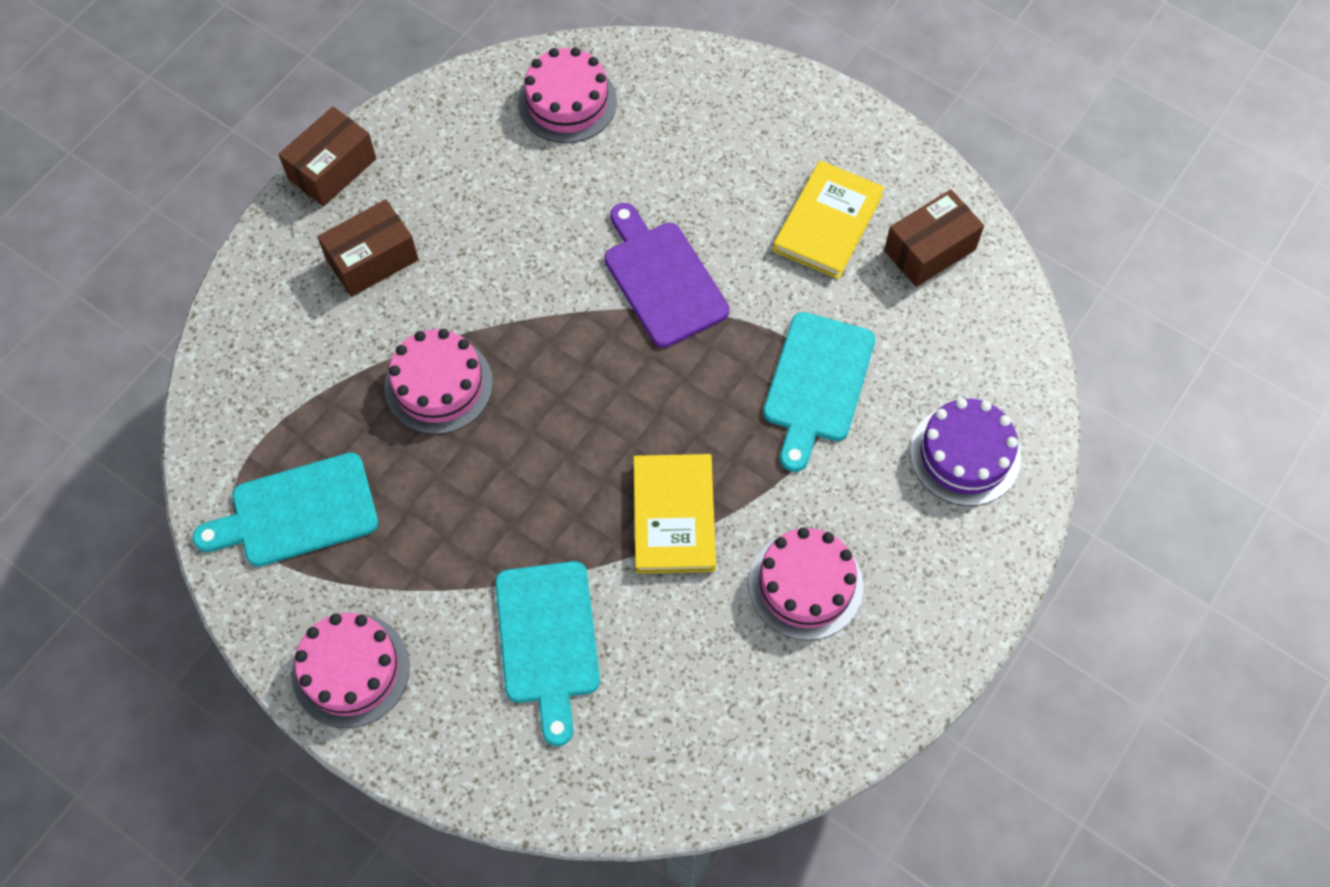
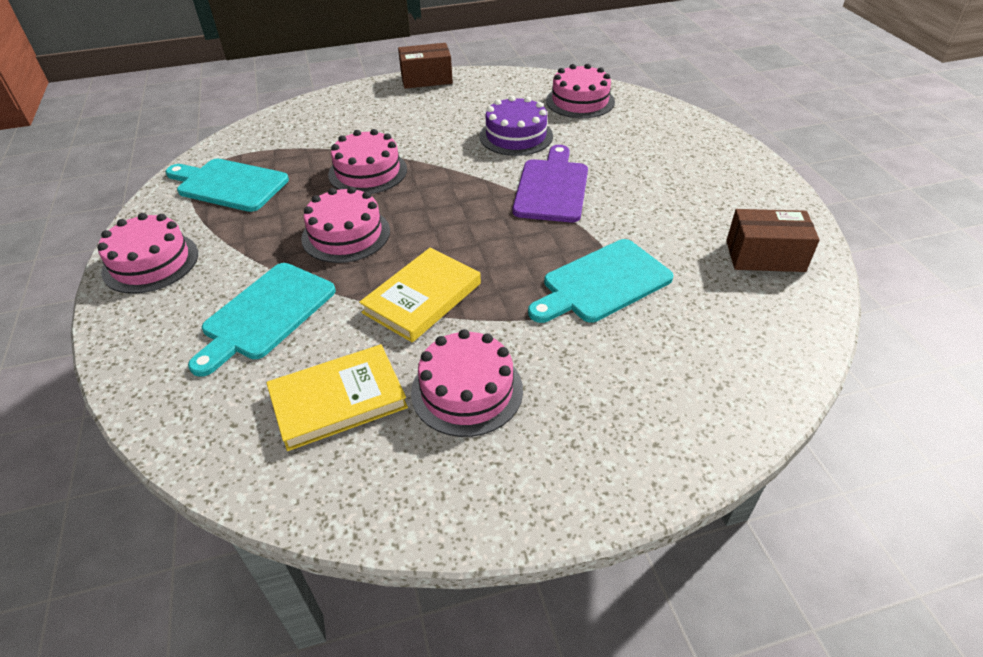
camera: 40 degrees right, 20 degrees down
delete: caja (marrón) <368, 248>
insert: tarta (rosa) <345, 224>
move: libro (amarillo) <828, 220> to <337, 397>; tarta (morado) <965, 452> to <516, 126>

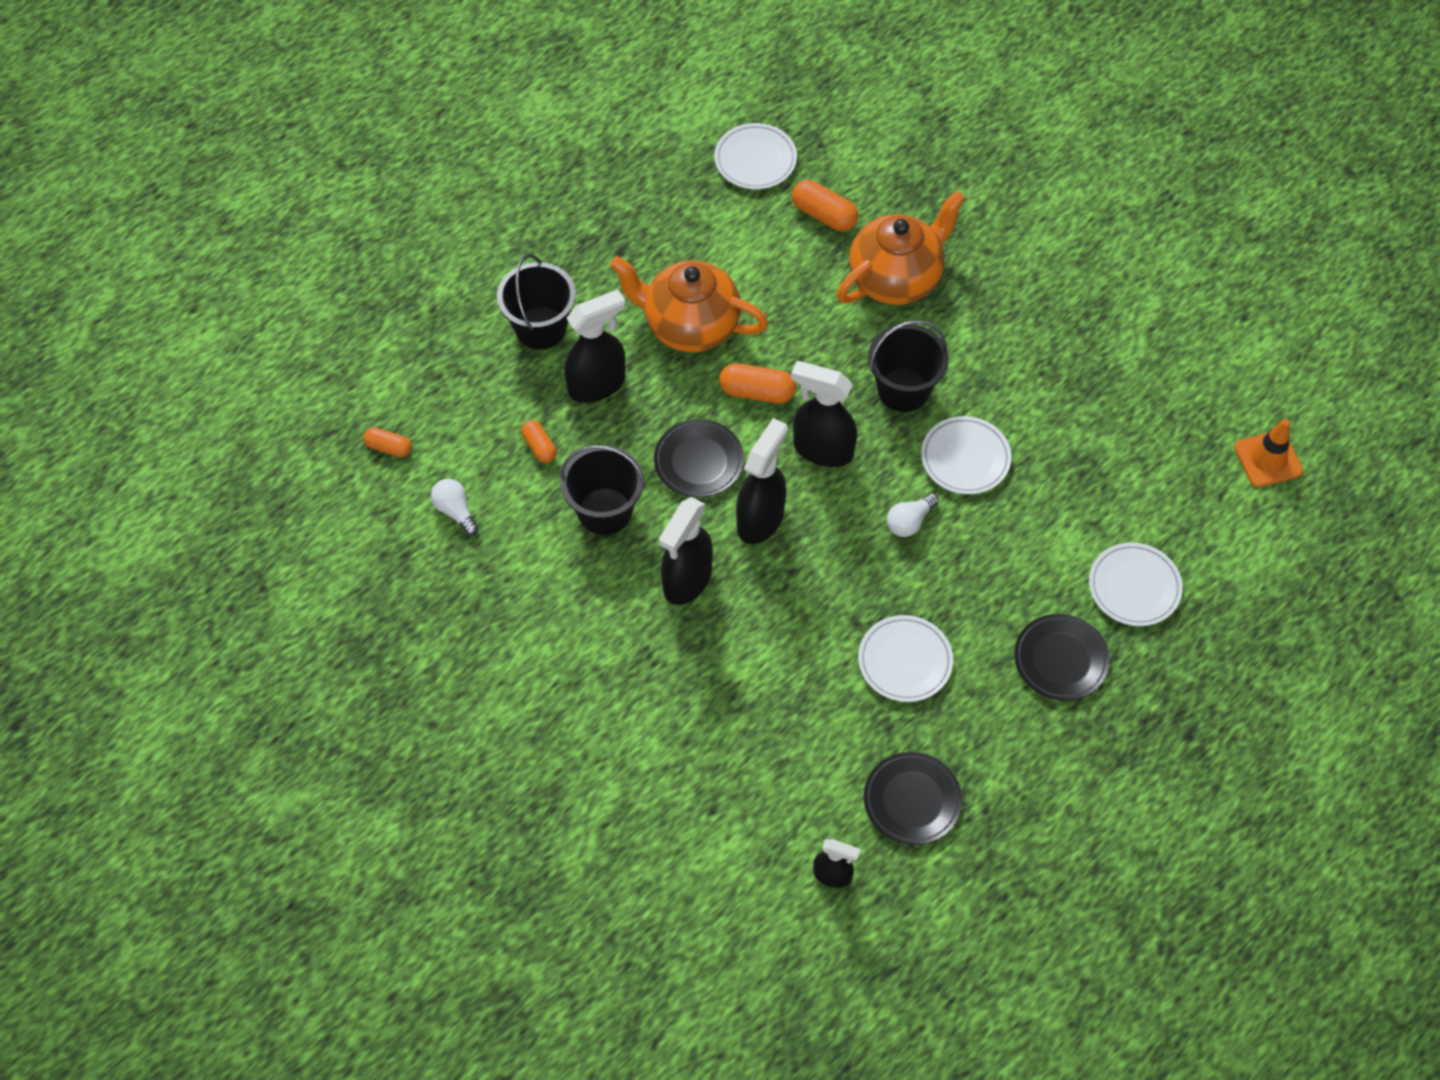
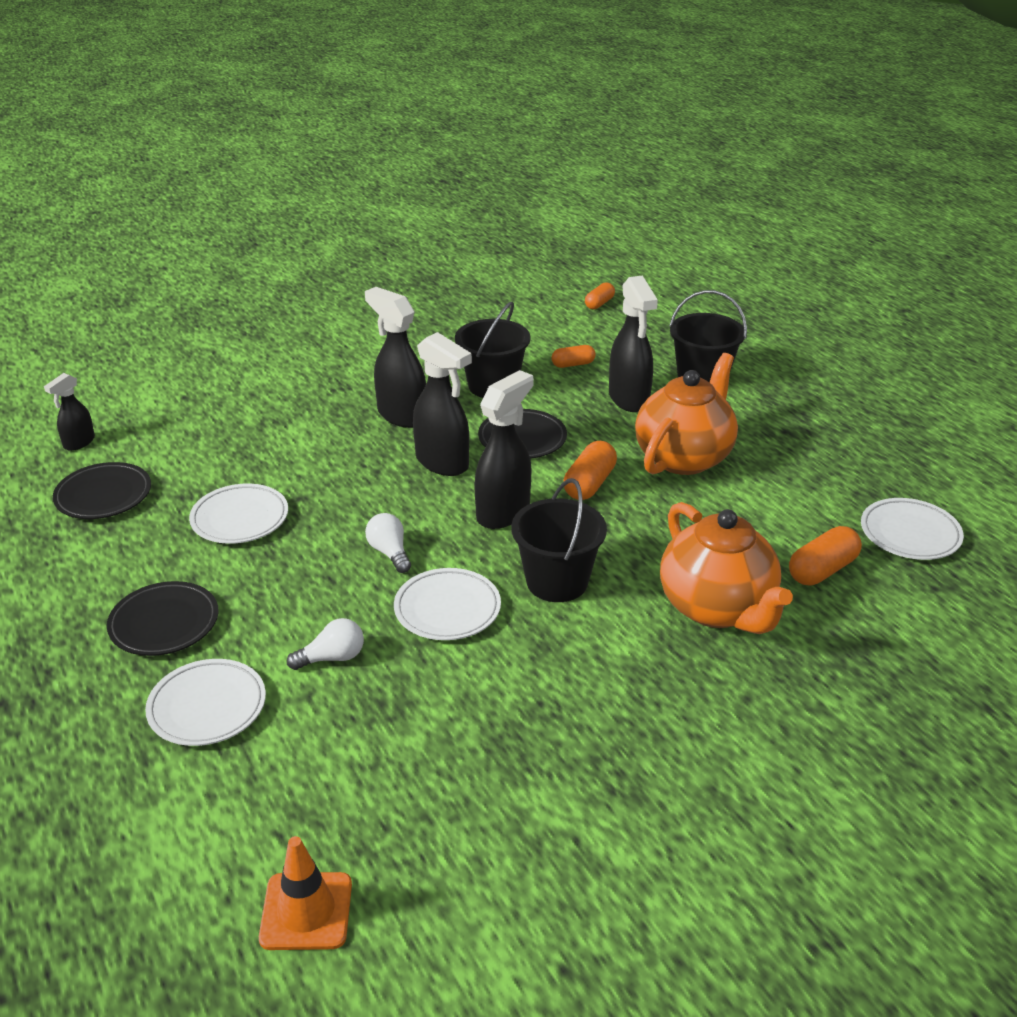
camera: 105 degrees right, 25 degrees down
move: bombilla (blanco) <455, 507> to <325, 644>

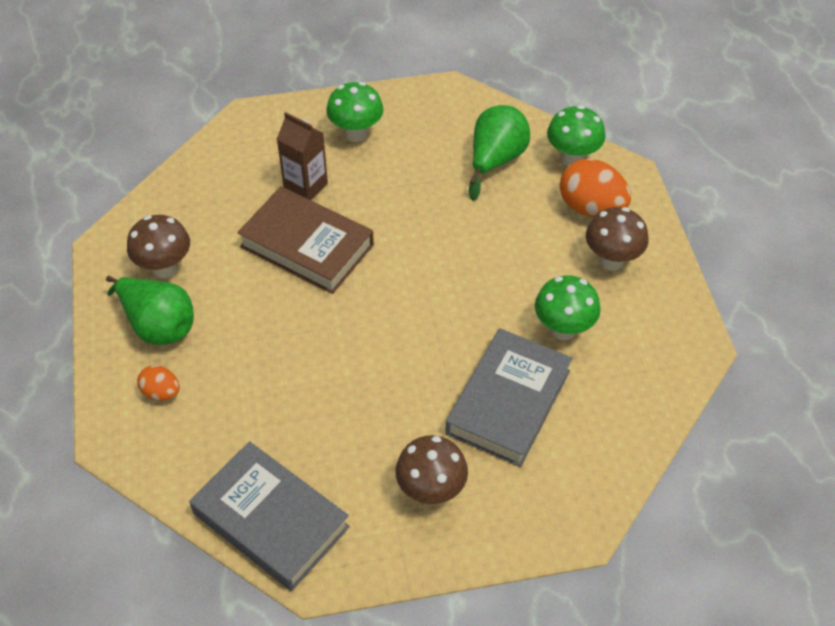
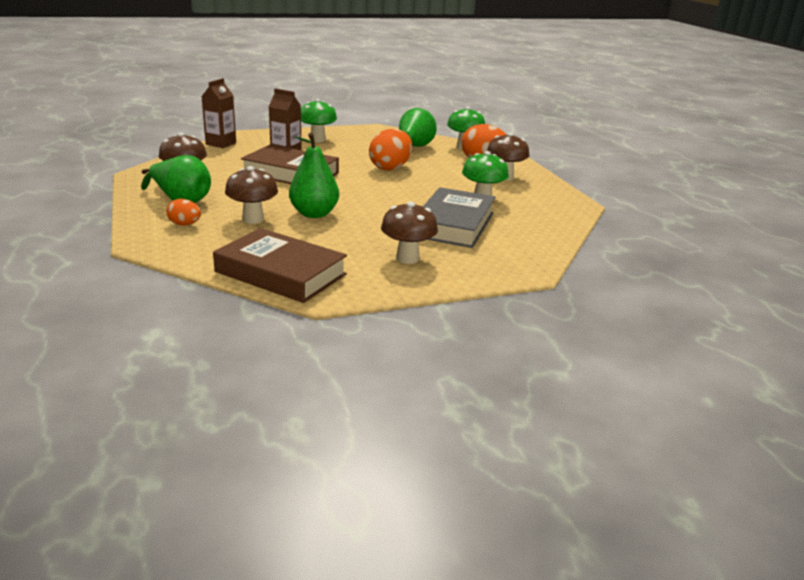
camera: 10 degrees left, 25 degrees down
insert: cartón de leche (marrón) <218, 113>; huevo (naranja) <390, 149>; pera (verde) <314, 175>; seta (marrón) <251, 195>
recolor: libro (gris) <269, 516> to libro (marrón) <280, 265>

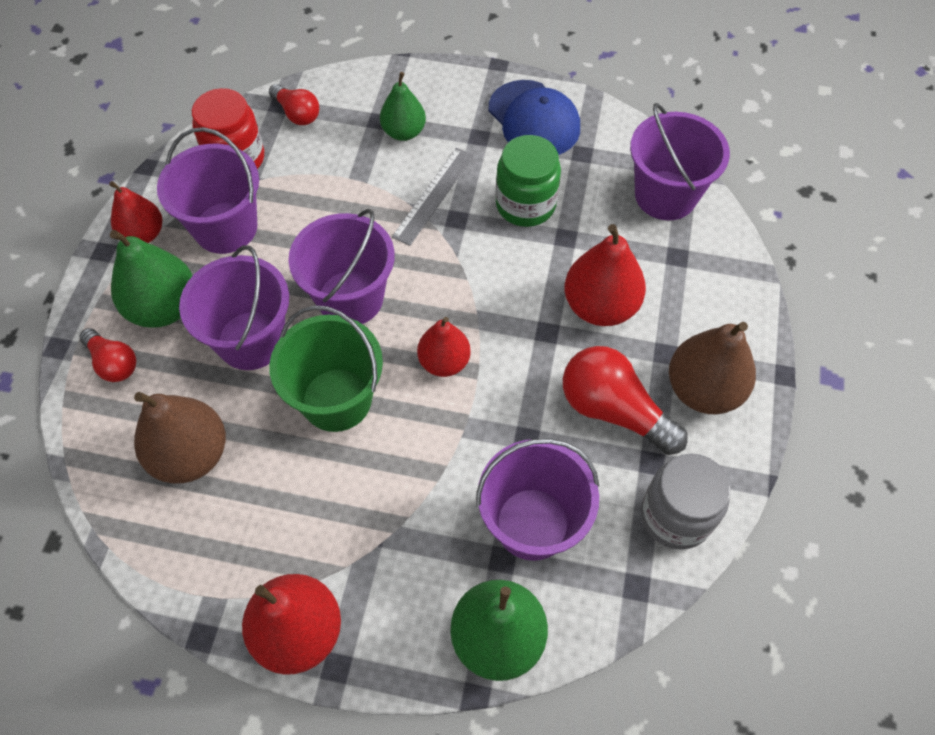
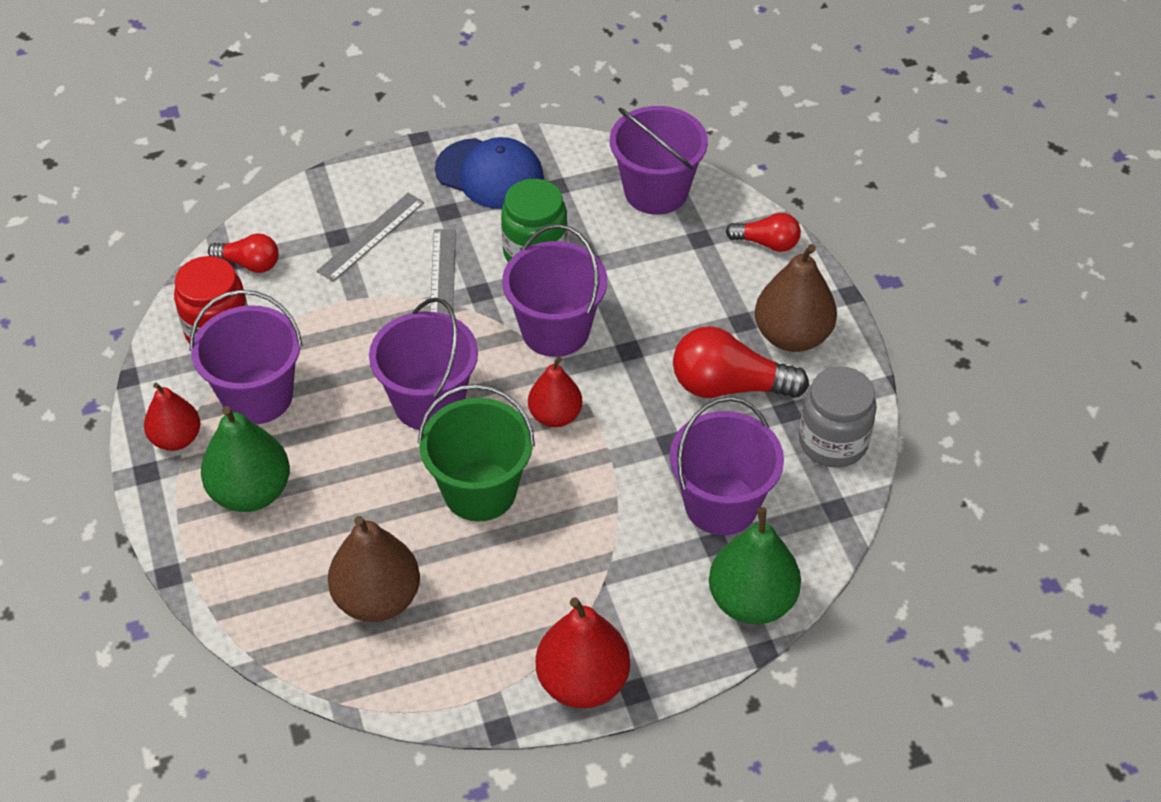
camera: 30 degrees left, 10 degrees down
delete: pera (rojo) <605, 275>
move: balde (morado) <234, 307> to <554, 290>; bombilla (rojo) <107, 355> to <763, 232>
replace: pera (verde) <403, 106> to regla (gris) <370, 237>

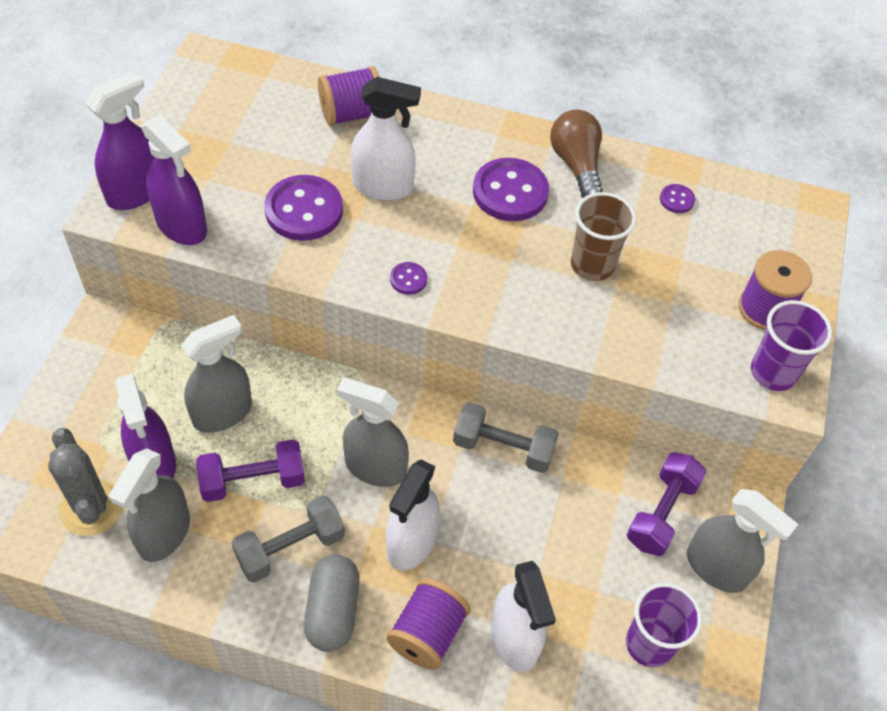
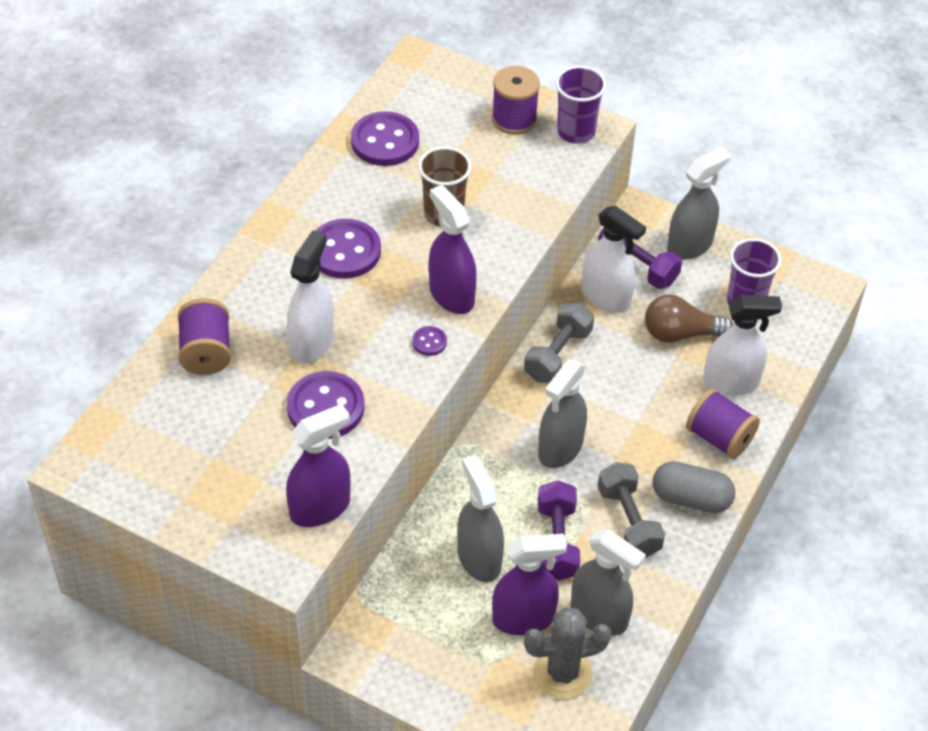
camera: 75 degrees left, 5 degrees down
move: pulverizador (morado) <120, 140> to <453, 249>; bombilla (marrón) <576, 153> to <689, 318>; pulverizador (blanco) <413, 514> to <614, 258>
resize: botón (morado) <677, 198> = <385, 138> x2.17

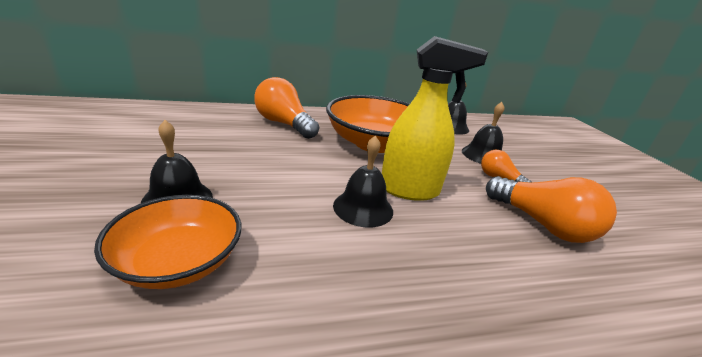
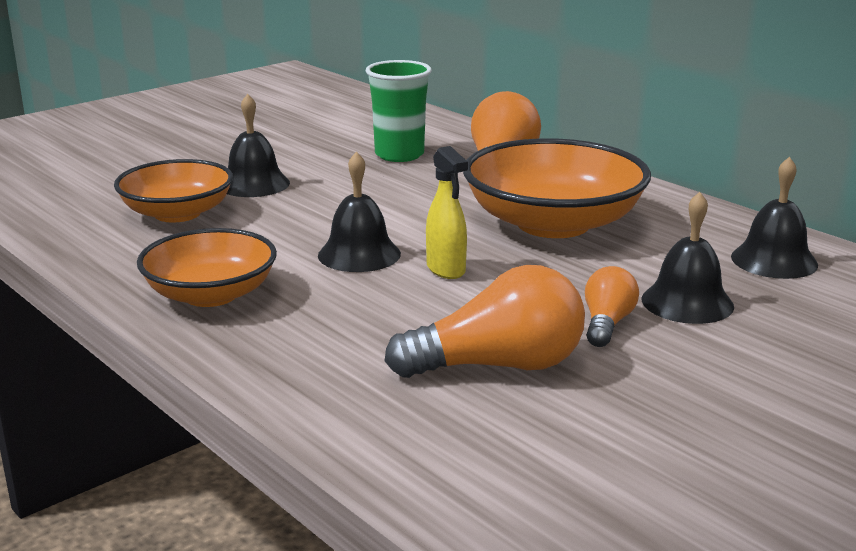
camera: 65 degrees right, 5 degrees down
insert: vaso (verde) <399, 111>; cuenco (naranja) <207, 267>
rotate: bombilla (naranja) <551, 209> = <485, 321> 120 degrees counterclockwise
resize: pulverizador (amarillo) <435, 118> = <447, 212> x0.56

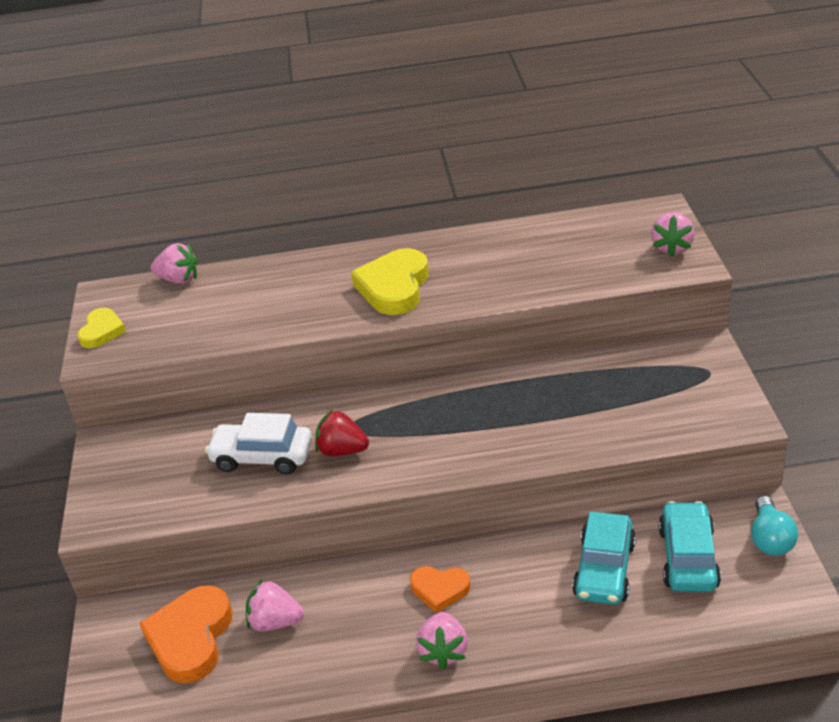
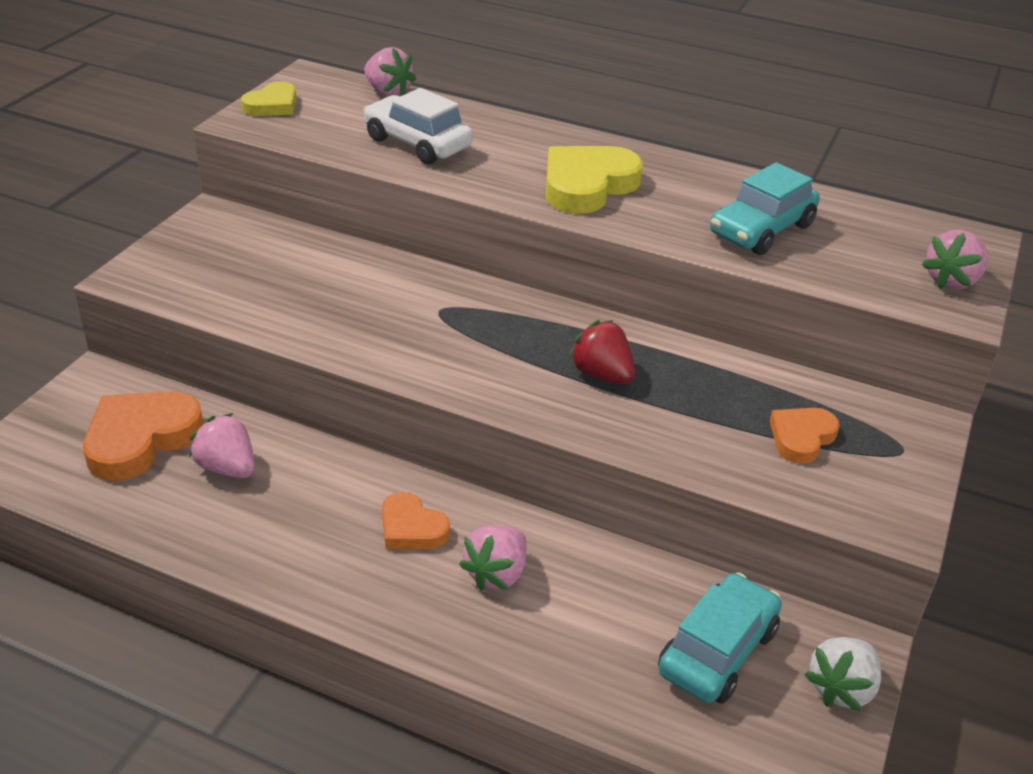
camera: 25 degrees right, 0 degrees up
insert: corazón (naranja) <805, 436>
move: fresa (rojo) <342, 432> to <601, 352>; coche (blanco) <258, 444> to <418, 126>; coche (turquesa) <604, 558> to <765, 208>; fresa (rosa) <442, 641> to <493, 558>
replace: bombilla (turquesa) <774, 526> to fresa (blanco) <842, 674>

